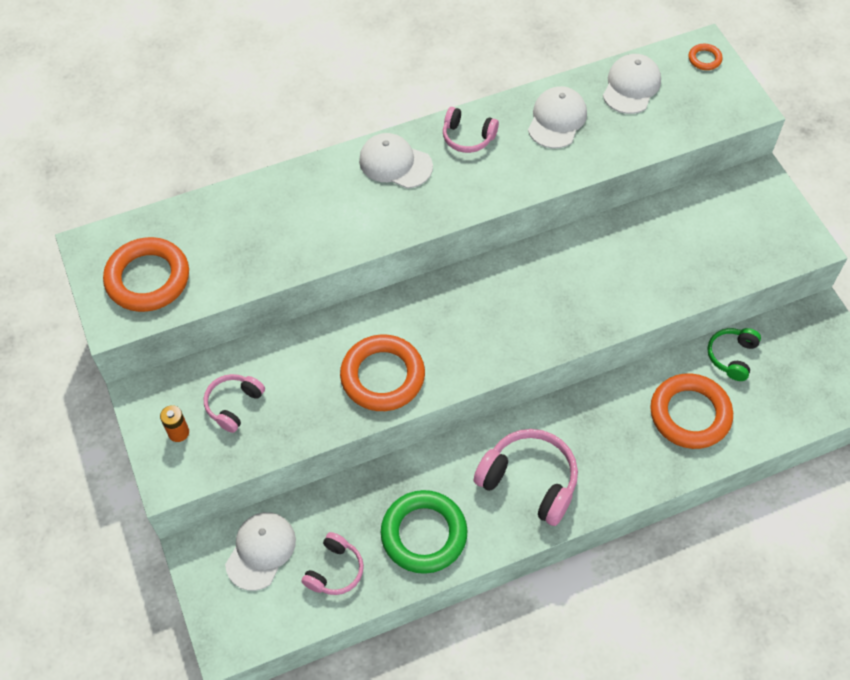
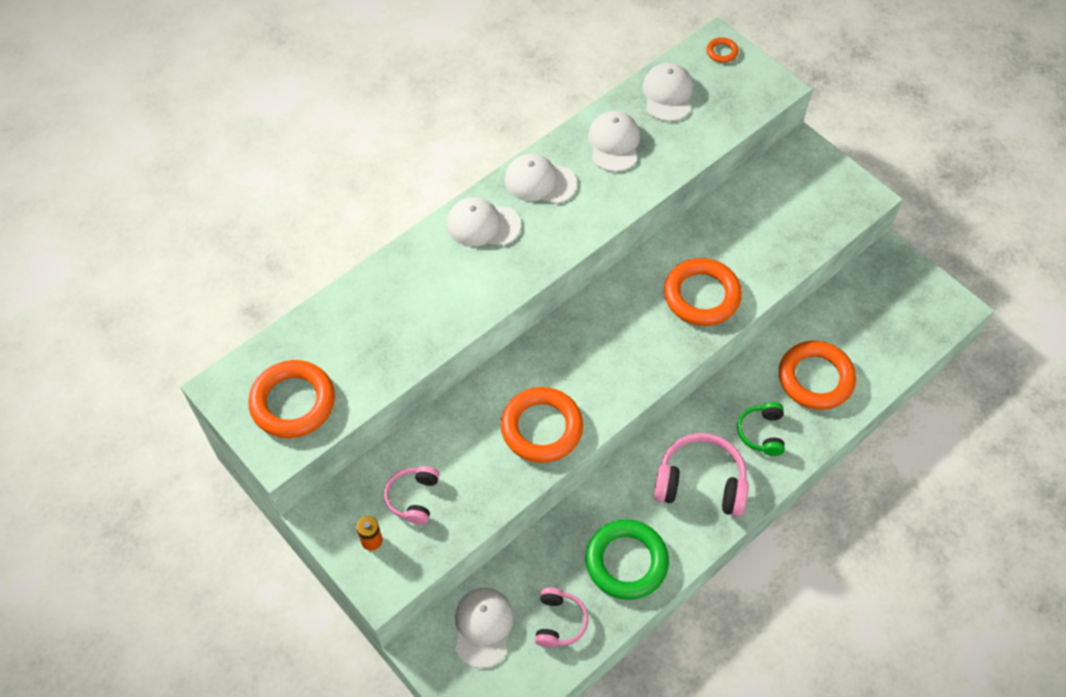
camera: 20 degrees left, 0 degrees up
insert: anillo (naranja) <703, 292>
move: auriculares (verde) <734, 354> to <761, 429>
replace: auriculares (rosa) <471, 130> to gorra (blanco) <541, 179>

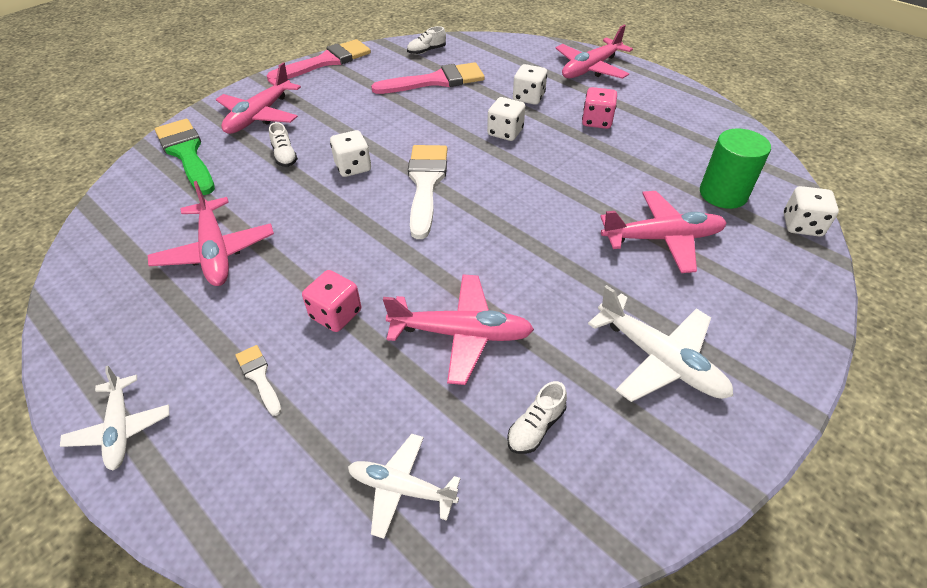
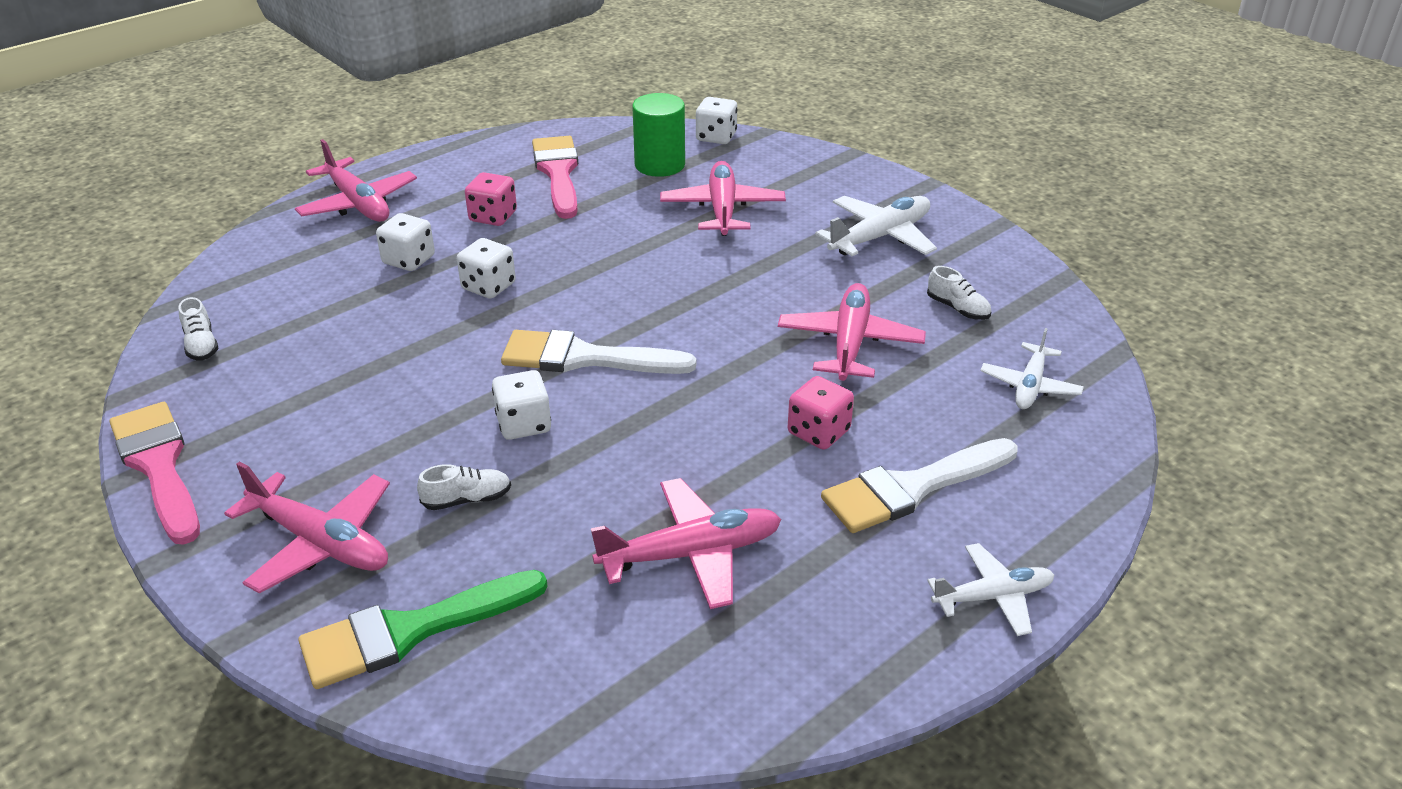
camera: 85 degrees left, 10 degrees down
move: pincel (rosa) <428, 78> to <555, 177>
resize: pincel (blanco) <259, 380> = <919, 485> x2.11

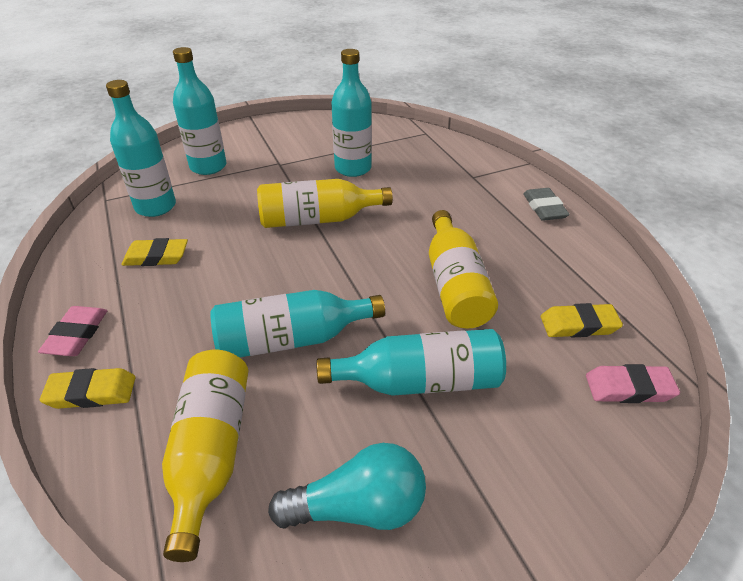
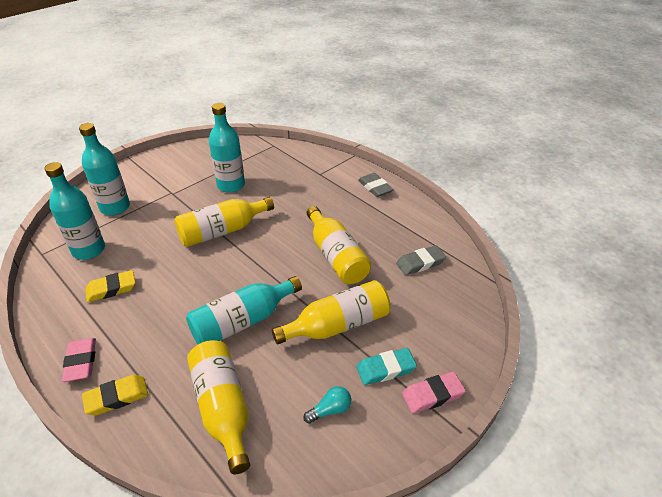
camera: 20 degrees left, 0 degrees up
insert: goma de borrar (turquesa) <386, 366>
move: goma de borrar (rosa) <633, 383> to <434, 393>
recolor: goma de borrar (amarillo) <582, 320> to goma de borrar (gris) <421, 260>; botella (turquesa) <411, 362> to botella (amarillo) <331, 312>
resize: bombilla (turquesa) <347, 486> = <327, 405> x0.53

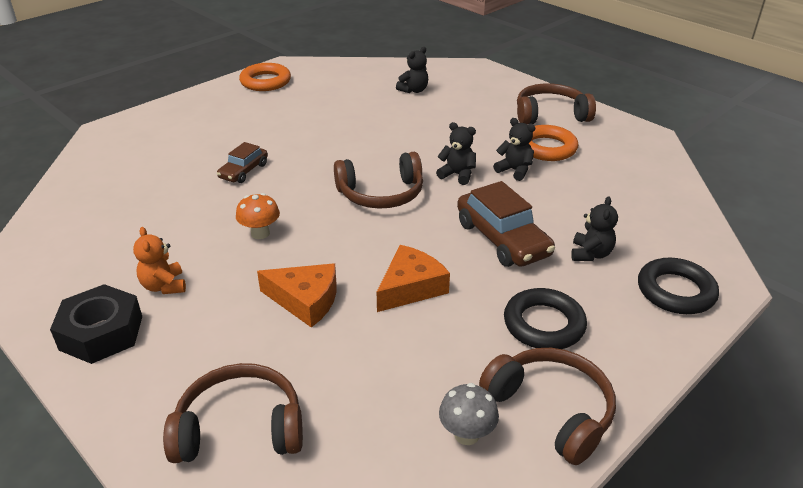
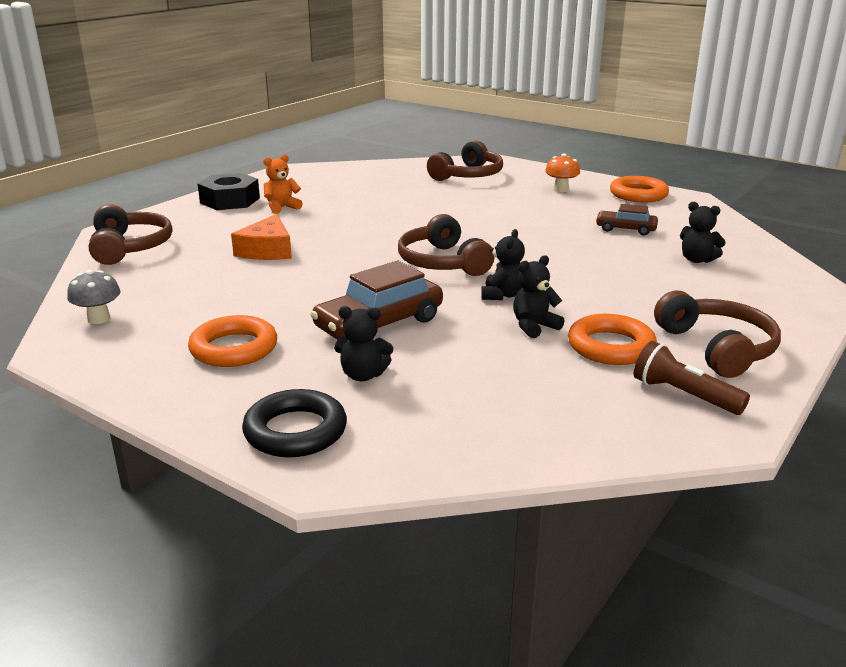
camera: 80 degrees right, 10 degrees down
delete: queso (naranja) <413, 278>
insert: lámpara de mano (marrón) <692, 378>
move: coche (marrón) <242, 162> to <627, 219>; seta (naranja) <258, 216> to <562, 173>; auriculares (marrón) <547, 406> to <465, 160>
recolor: anillo (negro) <545, 318> to anillo (naranja) <232, 341>
rotate: osito (negro) <514, 149> = <539, 296> 150 degrees counterclockwise

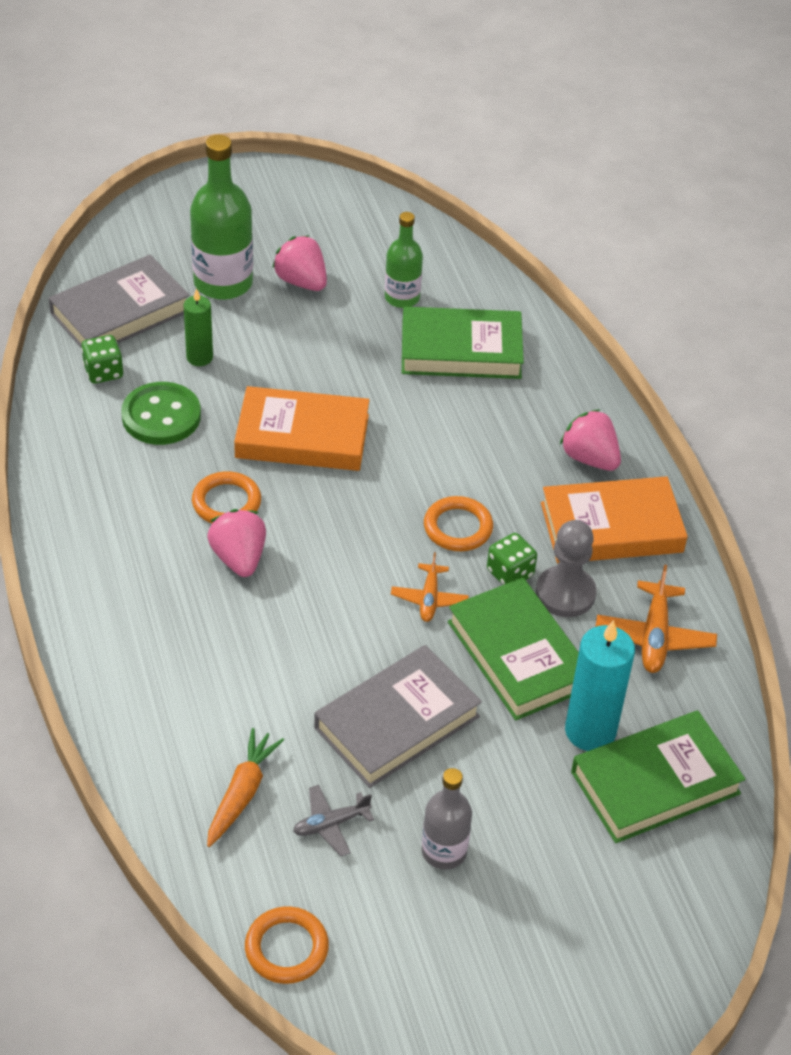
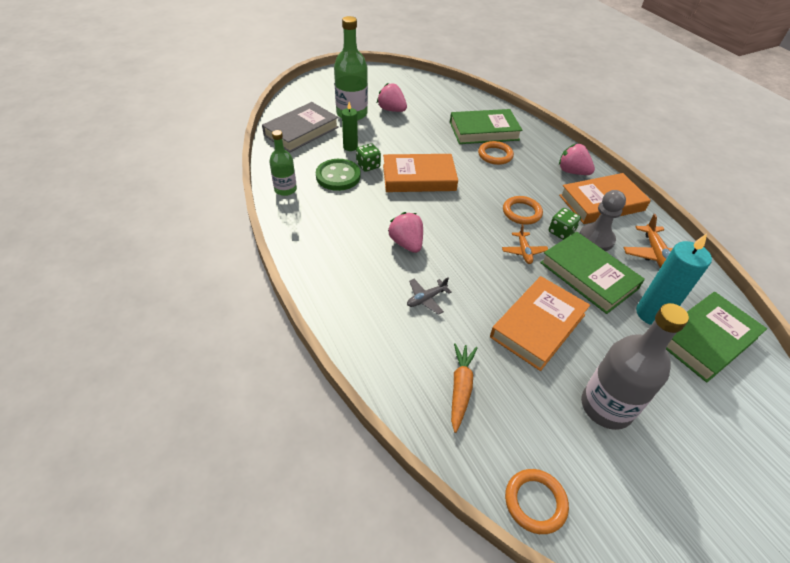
camera: 10 degrees left, 0 degrees up
move: botella (verde) <404, 260> to <283, 163>; dado (verde) <102, 359> to <368, 157>; anillo (naranja) <226, 497> to <496, 153>; avión (gris) <333, 820> to <429, 296>
recolor: libro (gris) <398, 716> to libro (naranja) <540, 323>
resize: botella (gris) <447, 819> = <635, 366> x1.67

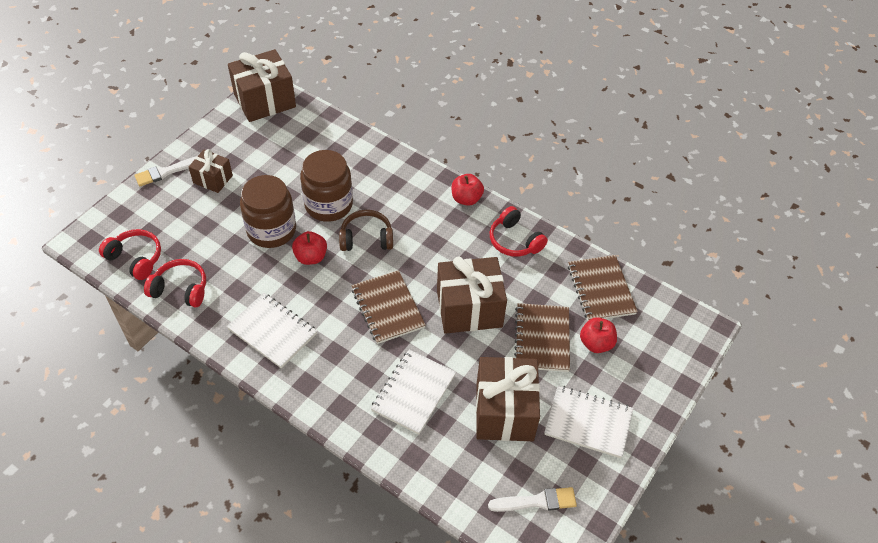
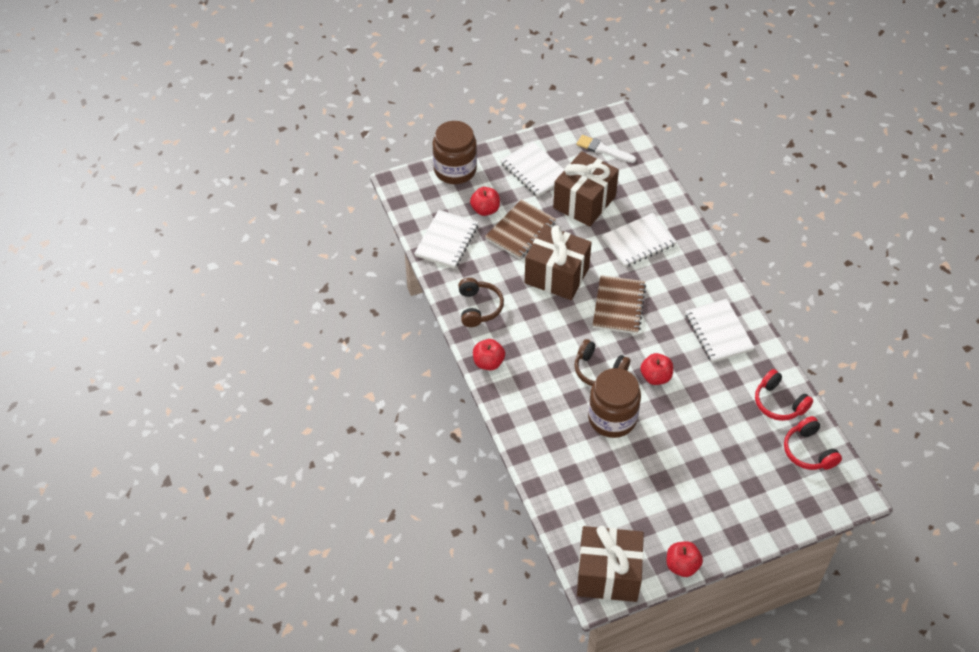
camera: 145 degrees left, 0 degrees up
delete: regalo (marrón) <211, 171>; pincel (blanco) <166, 171>
insert: manzana (rojo) <684, 559>
move: tarro (marrón) <268, 211> to <455, 152>
recolor: auriculares (rojo) <519, 231> to auriculares (marrón) <481, 302>; cuaderno (marrón) <603, 288> to cuaderno (blanco) <446, 239>

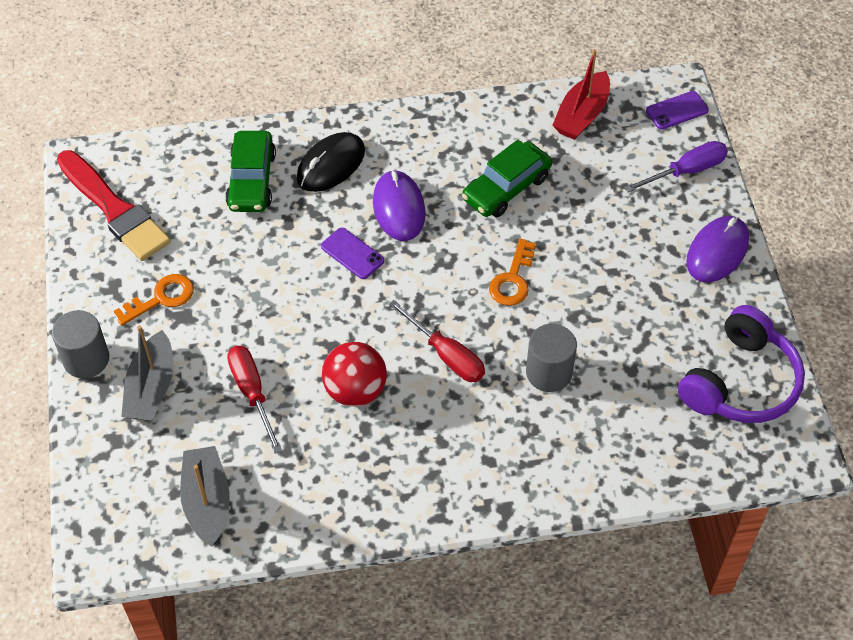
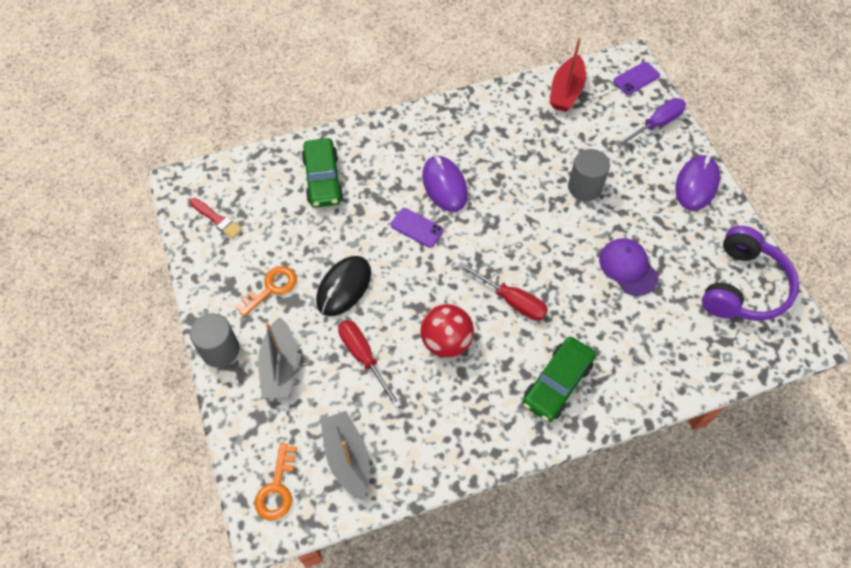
camera: 10 degrees left, 5 degrees up
insert: gorra (morado) <629, 267>
move: ratón (negro) <330, 162> to <343, 286>; coche (verde) <507, 178> to <559, 379>; llave (naranja) <512, 272> to <276, 482>; cilindro (gris) <551, 358> to <589, 175>
resize: pincel (rojo) <114, 205> = <216, 218> x0.49

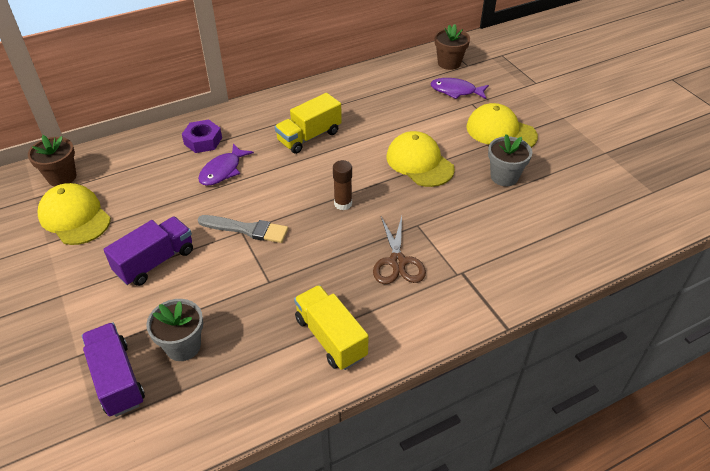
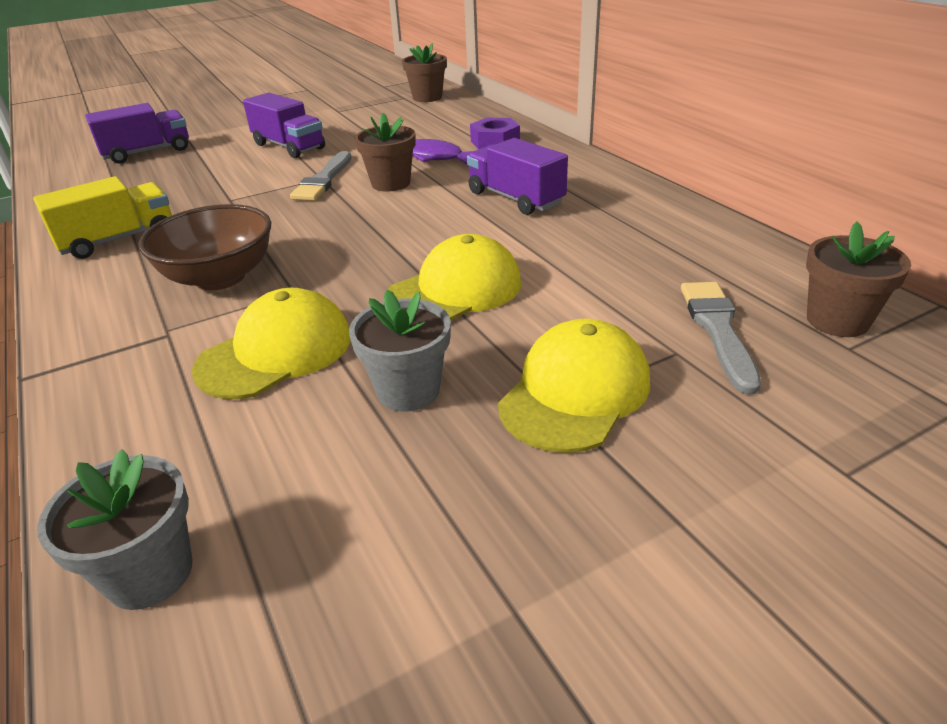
camera: 90 degrees right, 10 degrees down
delete: barra de pegamento (marrón) <342, 185>
insert: maceta (marrón) <385, 152>
move: gorra (amarillo) <74, 214> to <271, 343>; maceta (gris) <174, 330> to <114, 529>
replace: pez (morado) <459, 88> to pincel (gris) <721, 338>; tijeras (marrón) <399, 250> to cuenco (marrón) <205, 247>
recolor: camión (amarillo) <308, 123> to camión (morado) <517, 176>

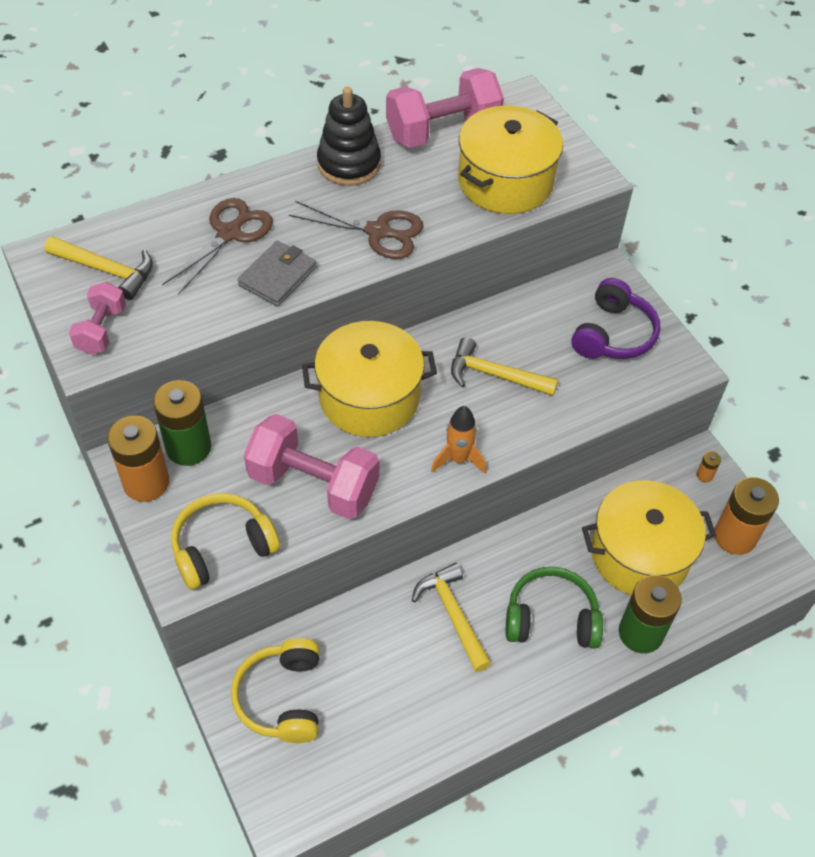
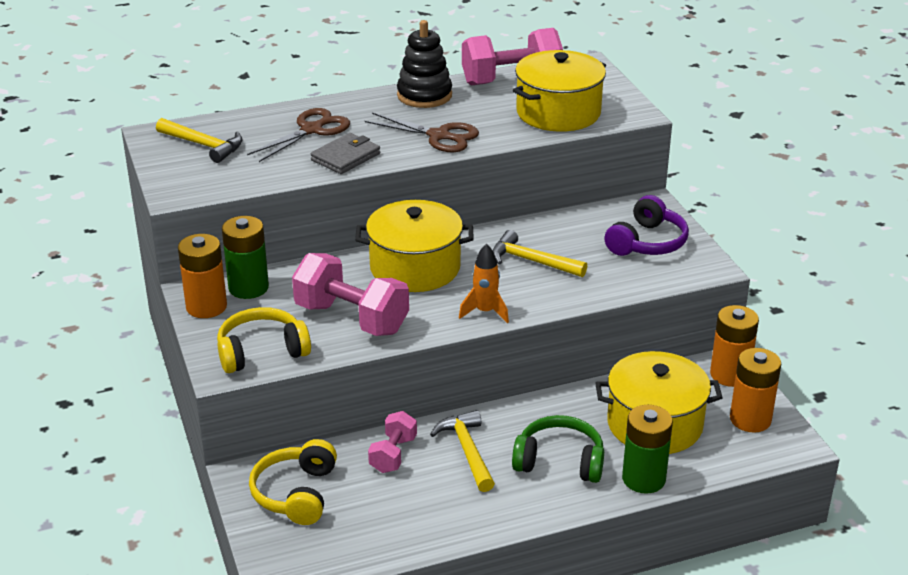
camera: 10 degrees right, 20 degrees down
move: mancuerna (rosa) <97, 318> to <392, 442>
resize: pila (naranja) <709, 466> = <734, 346> x2.42

